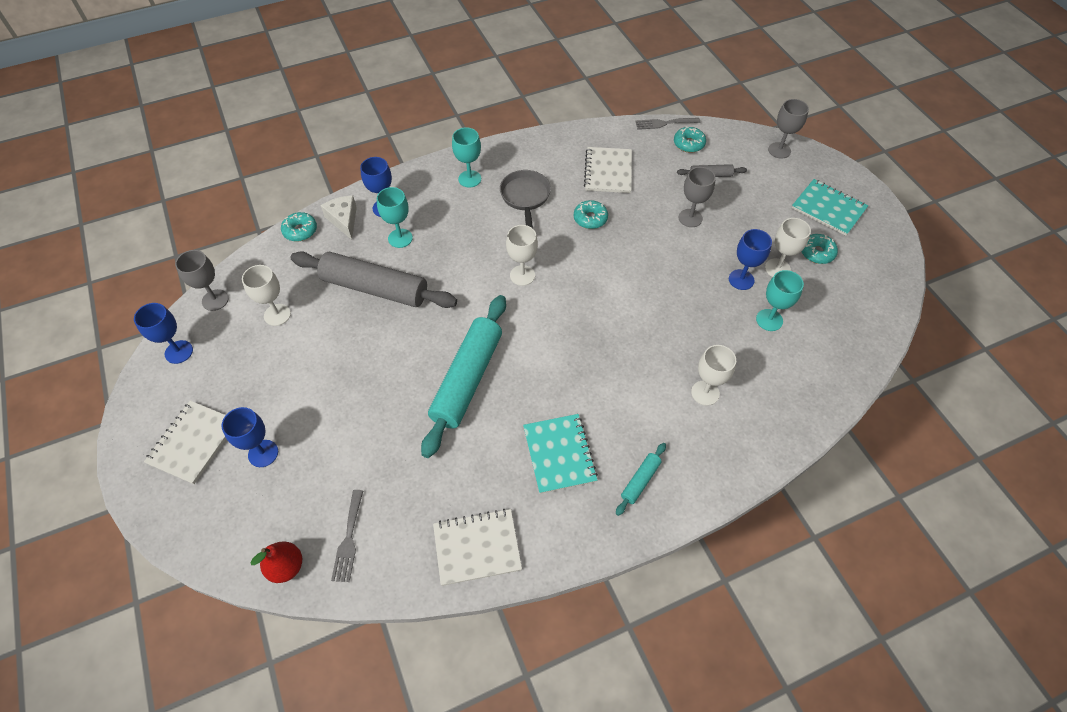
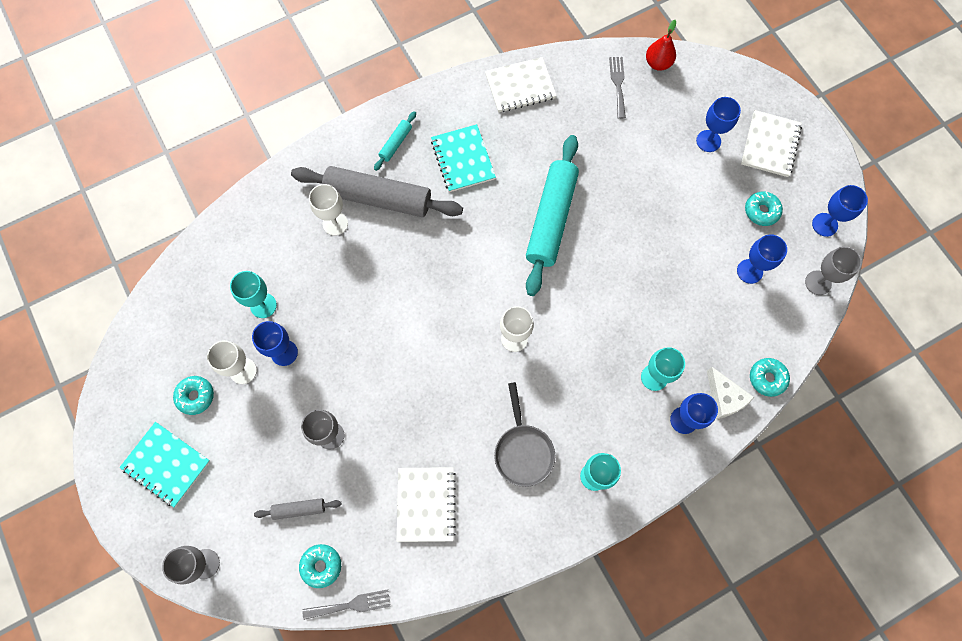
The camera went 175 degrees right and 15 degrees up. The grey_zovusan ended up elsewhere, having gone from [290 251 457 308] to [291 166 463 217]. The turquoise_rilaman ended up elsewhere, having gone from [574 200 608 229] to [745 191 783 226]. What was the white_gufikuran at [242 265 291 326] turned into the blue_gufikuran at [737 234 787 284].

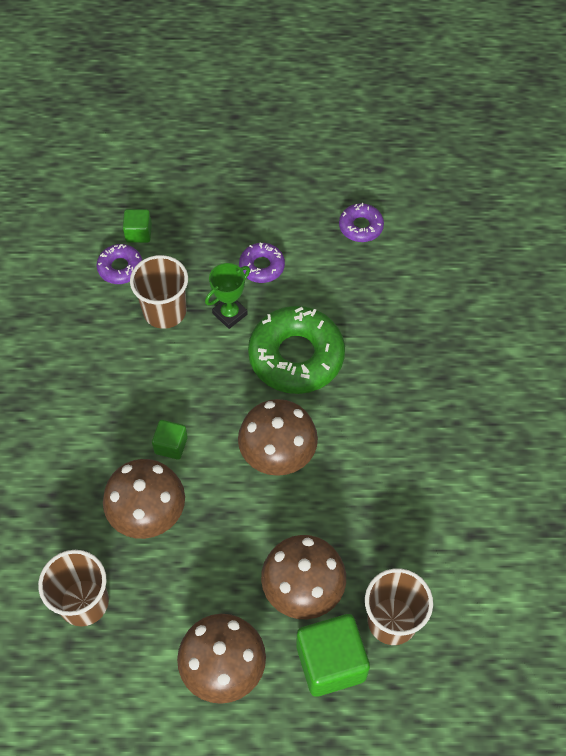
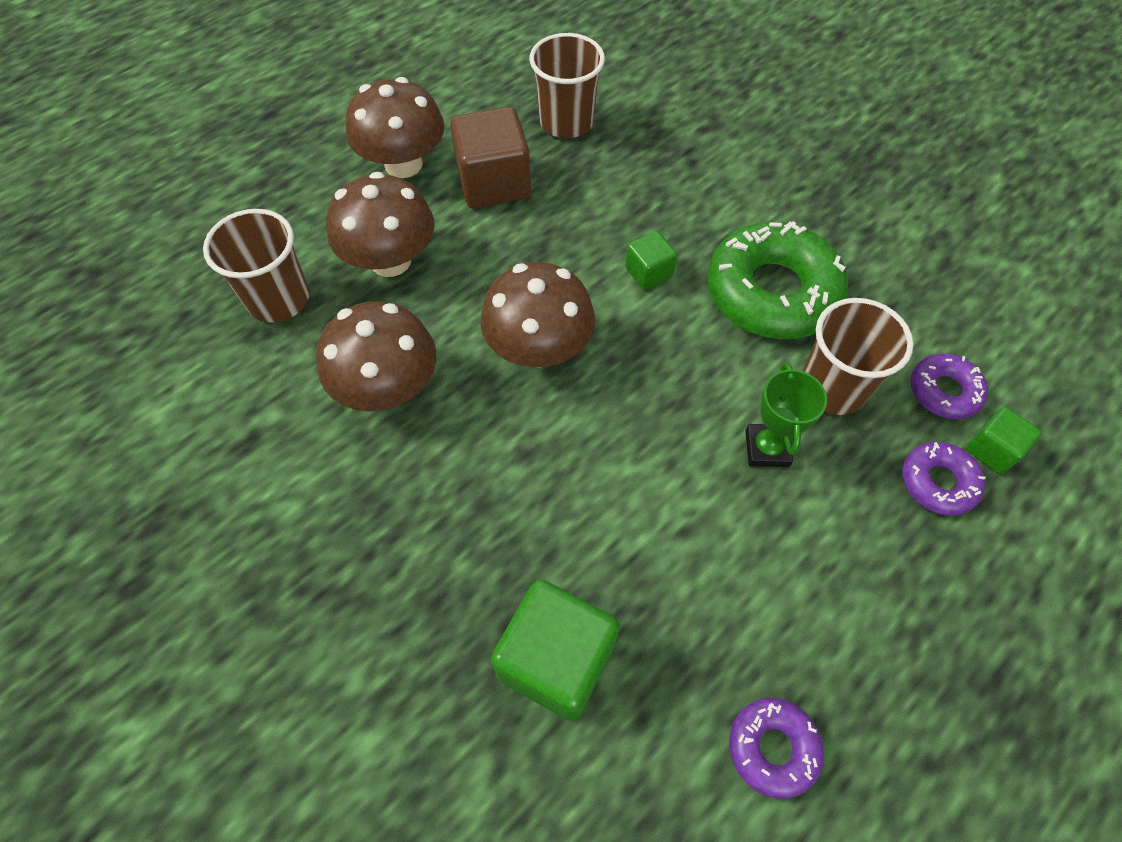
The camera went 135 degrees right and 0 degrees up. The second view gained the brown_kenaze at [450 107 531 209]. The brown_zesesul ended up elsewhere, having gone from [103 459 185 539] to [316 301 436 411]. The purple_rilaman ended up elsewhere, having gone from [239 243 285 283] to [902 442 986 516]. The green_rilaman ended up elsewhere, having gone from [248 306 345 394] to [707 221 848 339]. The green_kenaze ended up elsewhere, having gone from [296 614 370 697] to [491 579 620 721].

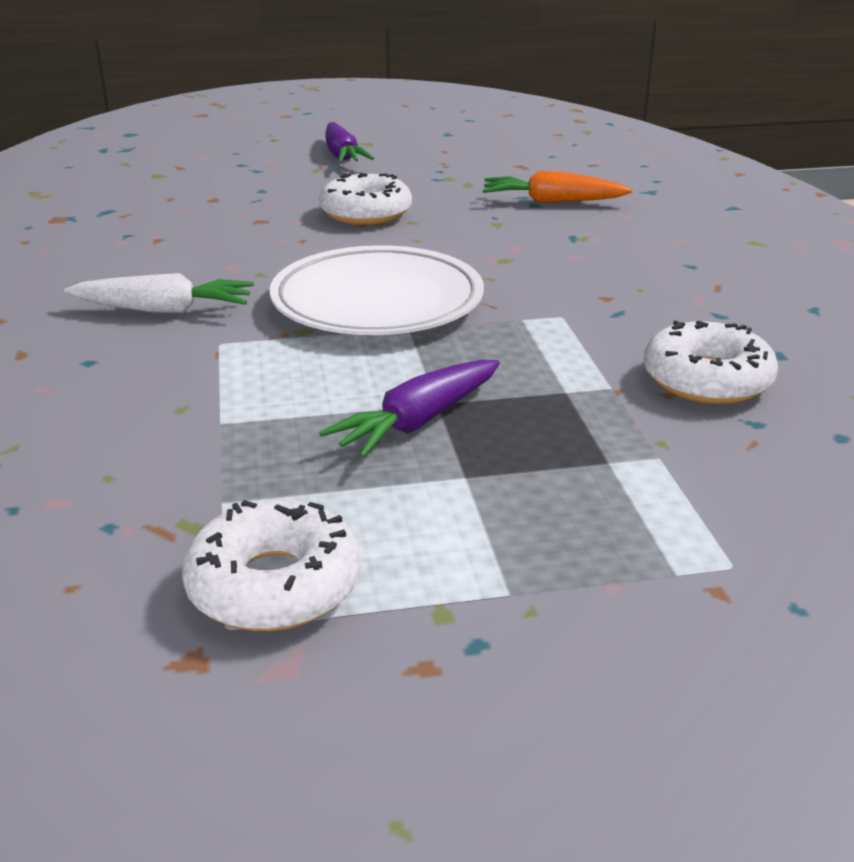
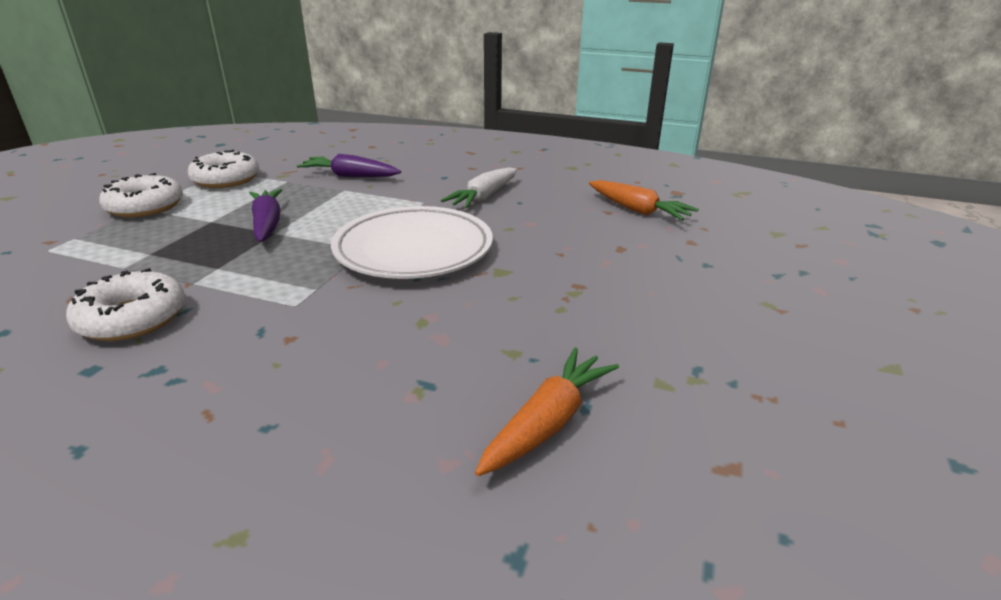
The camera went 120 degrees right and 0 degrees up. The second view gained the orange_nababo at [589 180 699 221]. The white_rilaman ended up elsewhere, having gone from [319 173 412 225] to [99 173 183 218]. The purple_nababo ended up elsewhere, having gone from [325 122 374 163] to [297 154 401 177].

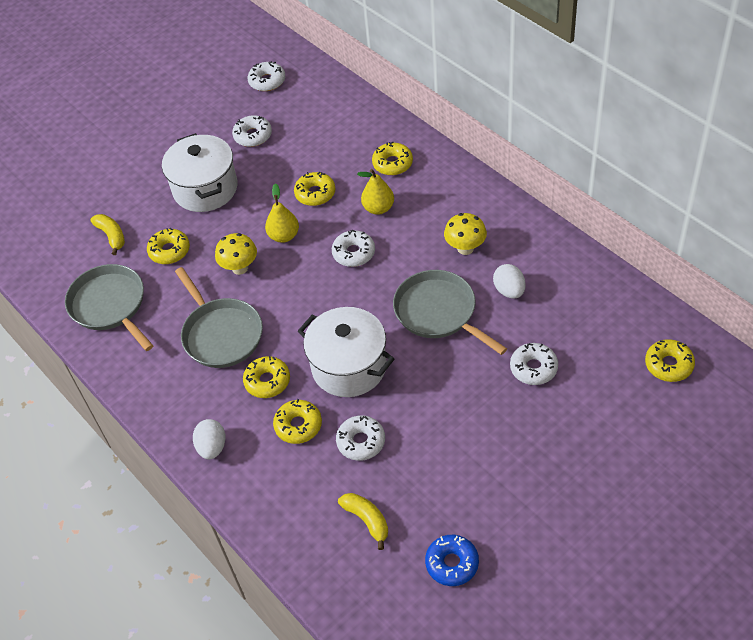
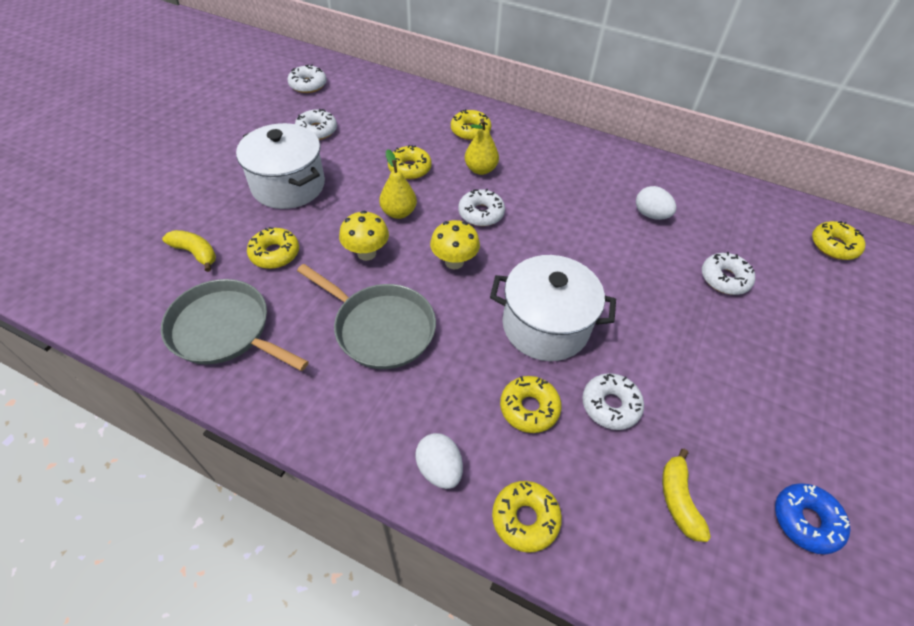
The camera went 30 degrees left and 0 degrees up. The second view lost the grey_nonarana at [393 270 507 355]. The yellow_rilaman ended up elsewhere, having gone from [243 356 290 398] to [492 481 562 553]. The yellow_zesesul ended up elsewhere, having gone from [444 213 487 255] to [430 220 480 270]. The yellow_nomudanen at [338 493 388 550] ended up facing another way, 120 degrees counterclockwise from before.

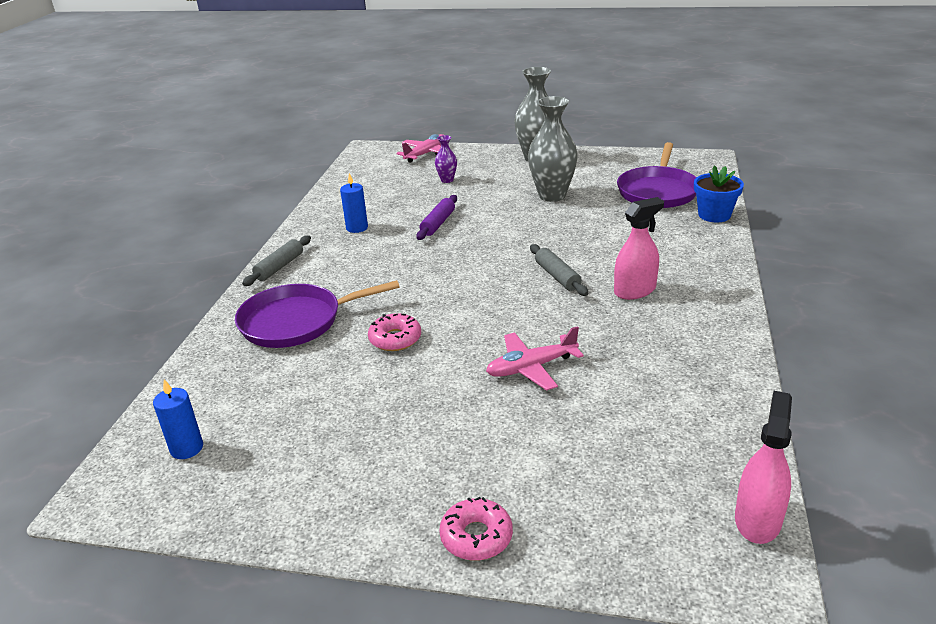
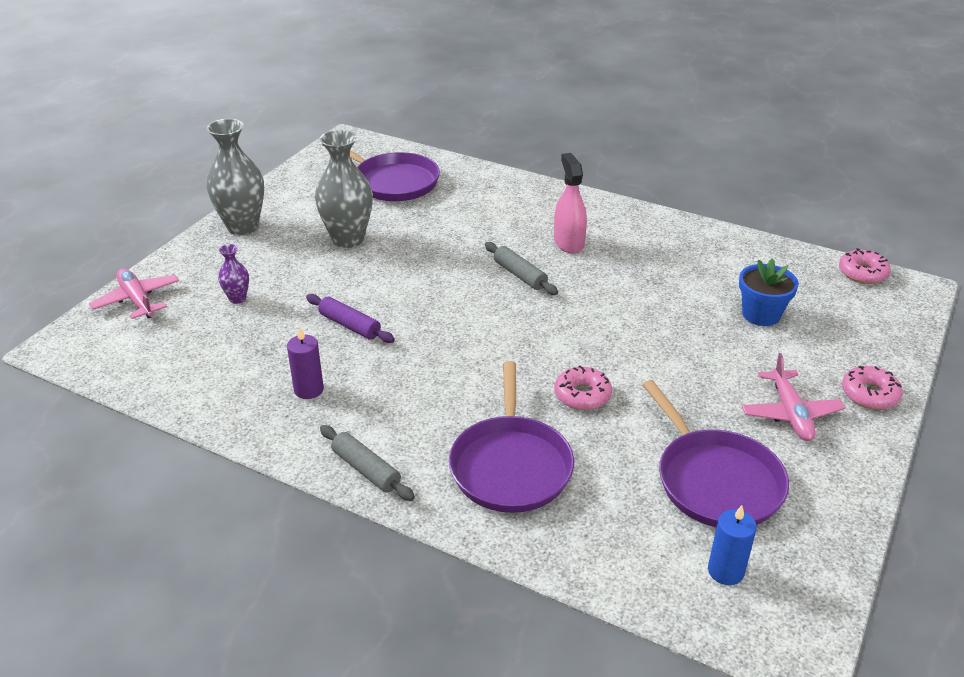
The camera went 75 degrees left and 5 degrees up. The second view gained the purple_nonarana at [643 380 789 527]. The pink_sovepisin ended up elsewhere, having gone from [486 326 584 391] to [742 353 845 441]. The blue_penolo ended up elsewhere, having gone from [694 165 744 222] to [739 259 799 326]. Where the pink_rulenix stood at [735 391 792 544], the pink_rilaman came to stand at [839 248 891 284]. What was the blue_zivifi at [340 173 368 233] turned into the purple_zivifi at [287 327 324 399]. The grey_zovusan at [530 244 588 296] ended up facing another way, 60 degrees clockwise from before.

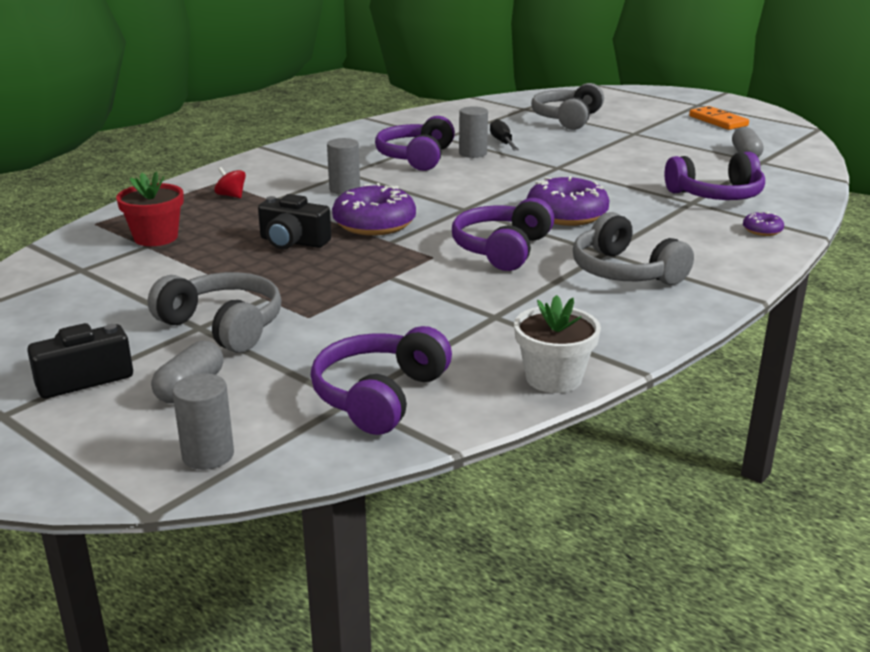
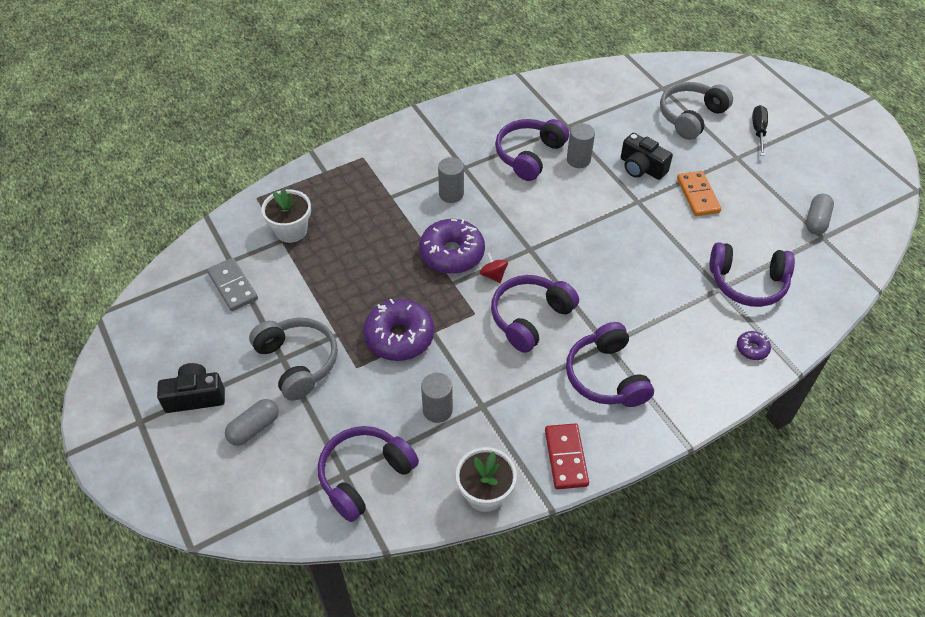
The camera went 20 degrees right and 25 degrees up. The second view gained the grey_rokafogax at [207 258 258 311]. The second view gained the red_rokafogax at [545 423 589 489]. The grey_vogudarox ended up elsewhere, having gone from [172 373 234 470] to [421 373 453 423]. The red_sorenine ended up elsewhere, having gone from [214 167 246 198] to [480 253 508 283]. The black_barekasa ended up elsewhere, having gone from [258 194 331 249] to [621 133 673 180]. The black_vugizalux ended up elsewhere, having gone from [490 119 519 150] to [752 105 768 156]. The purple_rilaman ended up elsewhere, having gone from [527 176 610 226] to [363 299 434 361]. The orange_rokafogax ended up elsewhere, having gone from [689 106 749 130] to [677 171 721 216]. What was the red_penolo at [116 171 184 246] turned into the white_penolo at [261 189 311 243]. What was the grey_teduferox at [573 212 694 285] turned into the purple_teduferox at [566 322 654 407].

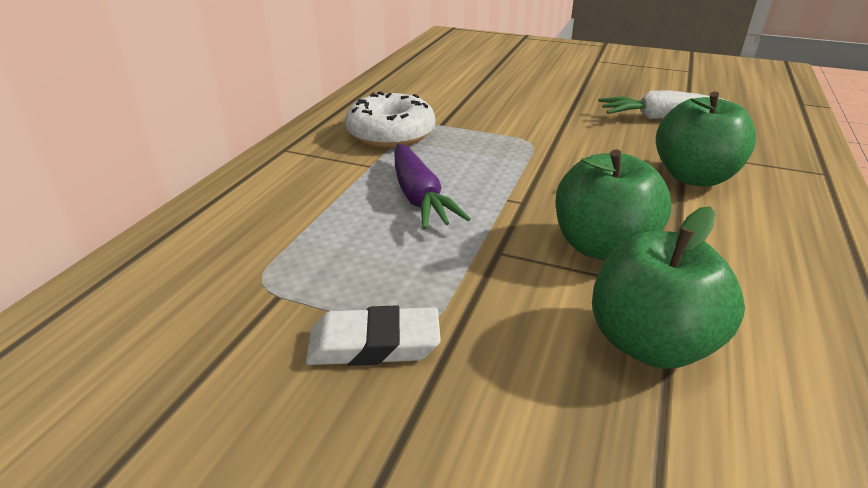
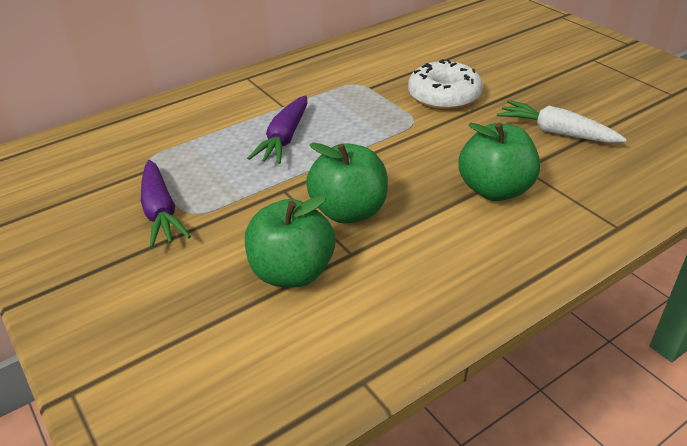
The camera went 35 degrees right and 5 degrees up. The white_rilaman ended up elsewhere, having gone from [345 91 435 148] to [408 59 483 110]. Where the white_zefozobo stood at [306 305 441 366], the purple_nababo came to stand at [141 160 191 248].

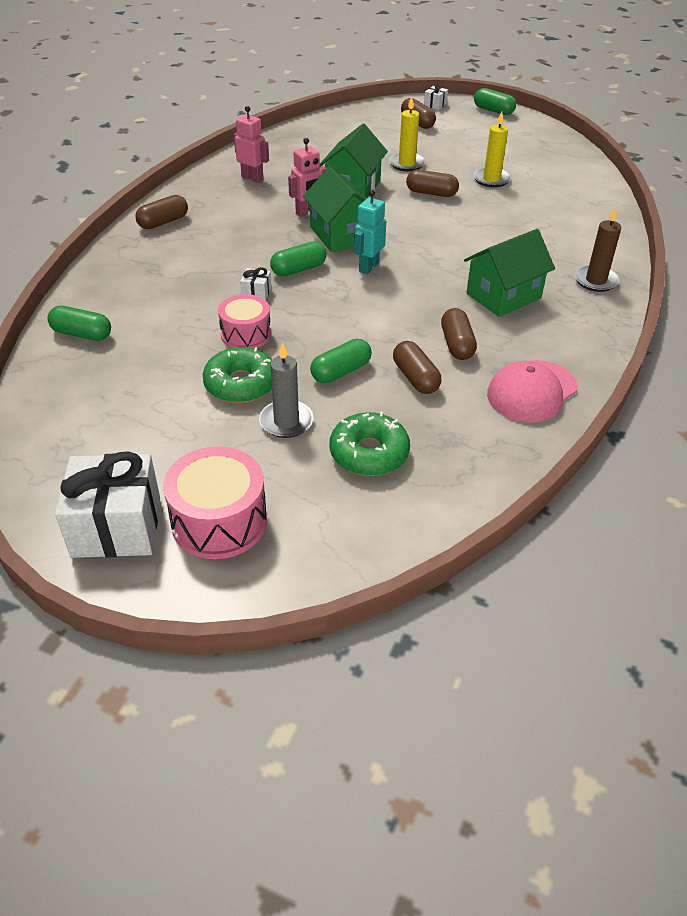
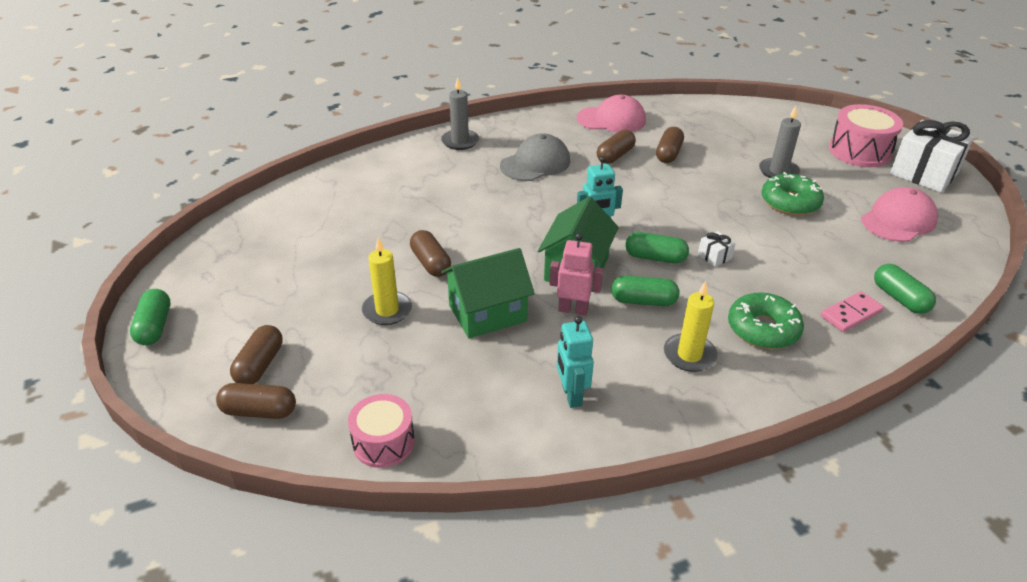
The camera went 135 degrees left and 5 degrees down. The second view lost the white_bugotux at [424 83 448 110]. The second view gained the pink_rokafogax at [821 291 884 332]. The second view gained the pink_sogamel at [861 187 938 242]. The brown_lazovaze ended up elsewhere, having gone from [135 195 188 229] to [216 383 296 419]. The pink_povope ended up elsewhere, having gone from [218 294 271 349] to [348 394 415 468]. The green_lazovaze ended up elsewhere, having gone from [310 339 372 383] to [611 276 679 306]. The green_rilaman ended up elsewhere, having gone from [330 412 410 476] to [728 293 804 349]. The yellow_zivifi ended up elsewhere, having gone from [473 111 511 188] to [664 281 717 372]. Where the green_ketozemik stood at [464 229 555 317], the grey_sogamel came to stand at [500 133 570 181]. What was the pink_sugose at [234 106 269 183] turned into the turquoise_sugose at [557 316 594 408]. What was the brown_zivifi at [574 207 621 292] turned into the grey_zivifi at [441 77 479 150].

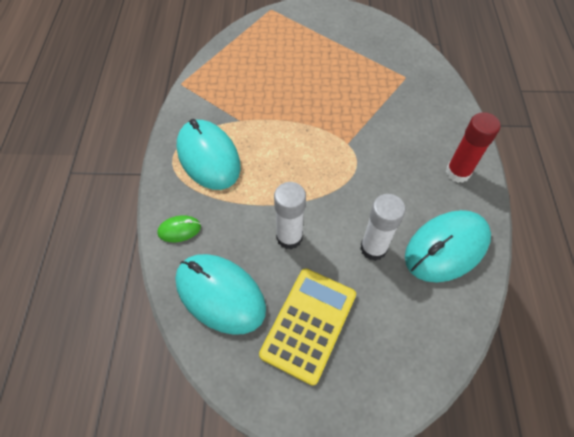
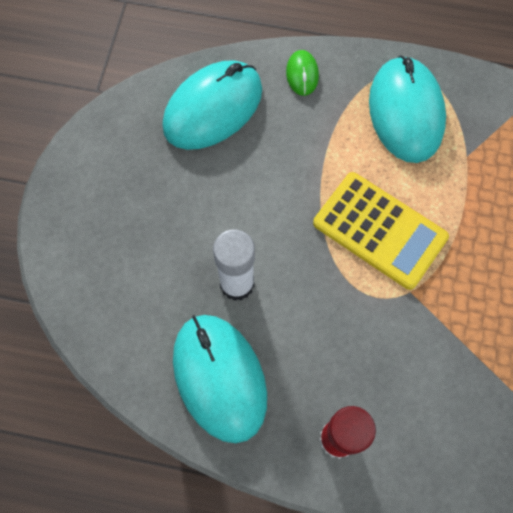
The camera went 100 degrees right and 10 degrees up. The second view lost the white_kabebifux at [274 182 306 249]. The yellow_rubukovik ended up elsewhere, having gone from [259 268 356 386] to [313 172 449 290]. The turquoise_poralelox at [177 119 241 190] ended up facing another way, 75 degrees counterclockwise from before.

